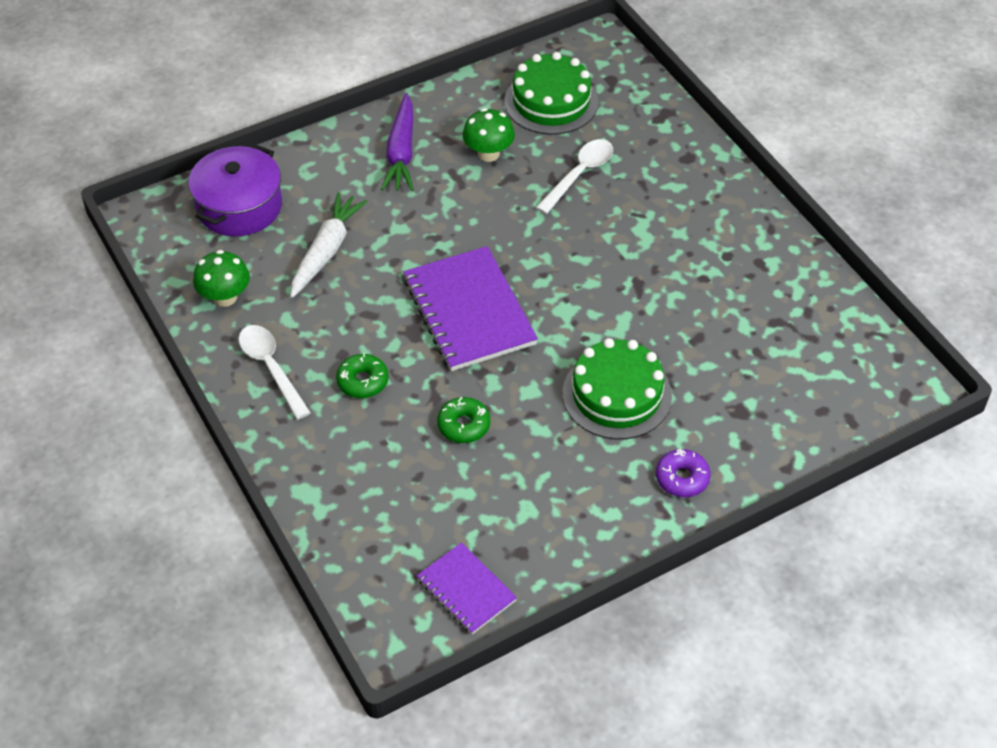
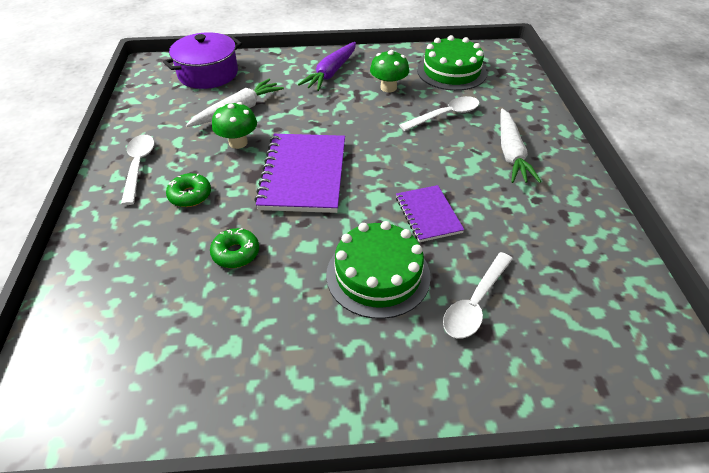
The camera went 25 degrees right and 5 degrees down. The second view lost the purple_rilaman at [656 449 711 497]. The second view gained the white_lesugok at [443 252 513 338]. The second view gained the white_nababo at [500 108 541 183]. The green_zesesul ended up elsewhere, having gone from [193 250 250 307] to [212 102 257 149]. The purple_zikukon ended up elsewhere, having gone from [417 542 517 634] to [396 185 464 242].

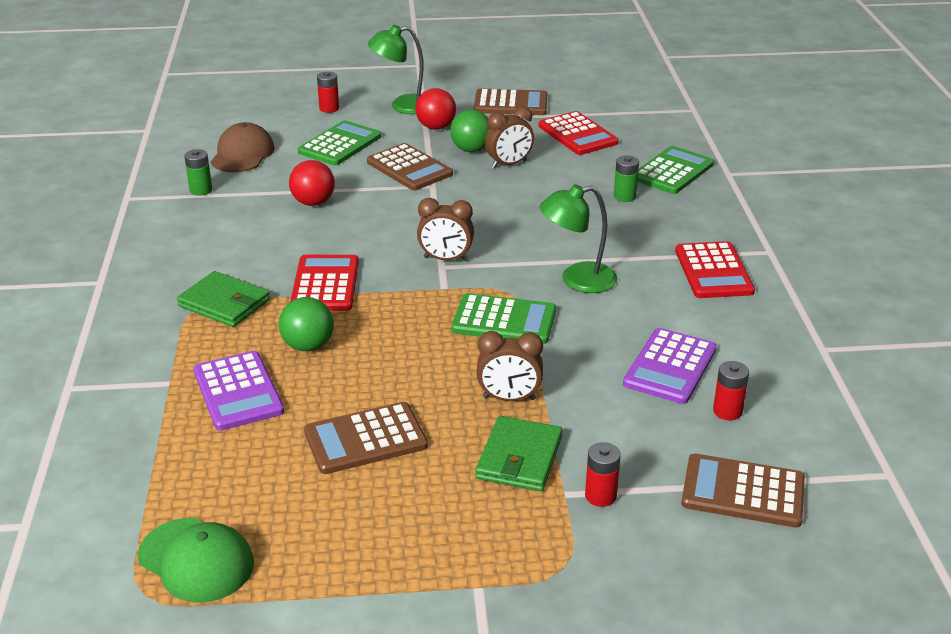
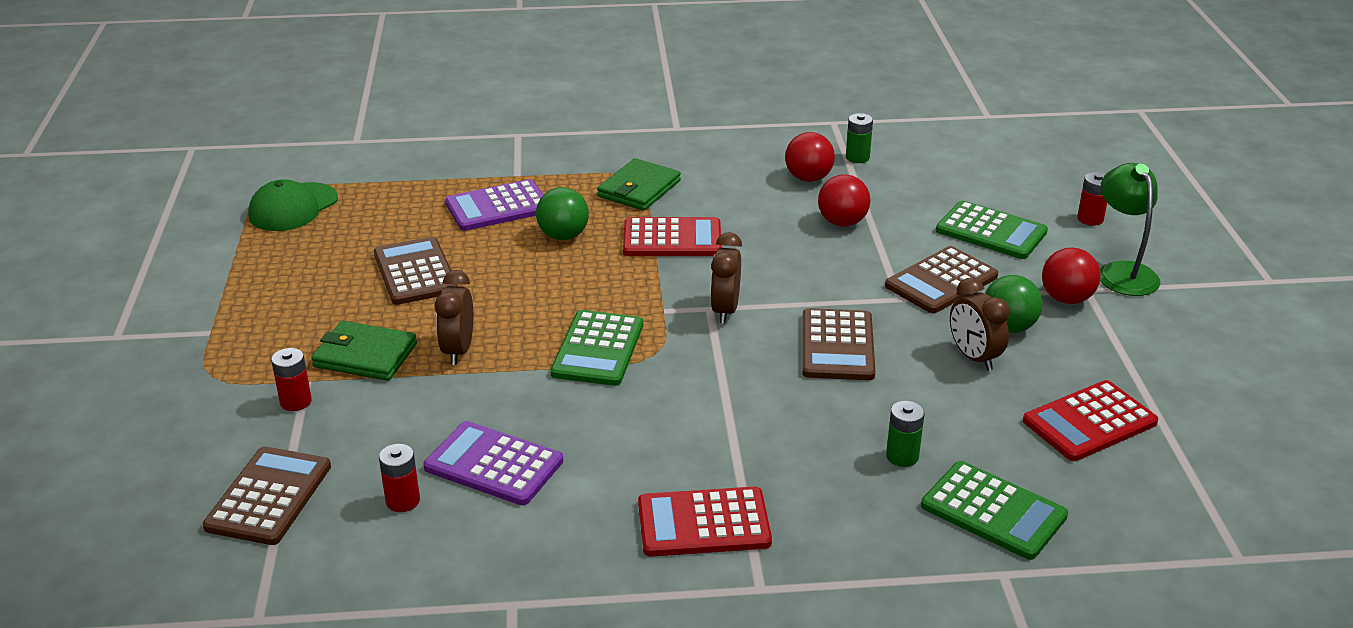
The camera went 90 degrees right and 0 degrees up. The second view lost the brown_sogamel at [210 122 275 172]. The second view lost the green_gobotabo at [540 184 617 293]. The second view gained the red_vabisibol at [785 132 835 182]. The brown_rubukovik ended up elsewhere, having gone from [474 89 547 115] to [802 308 875 380].

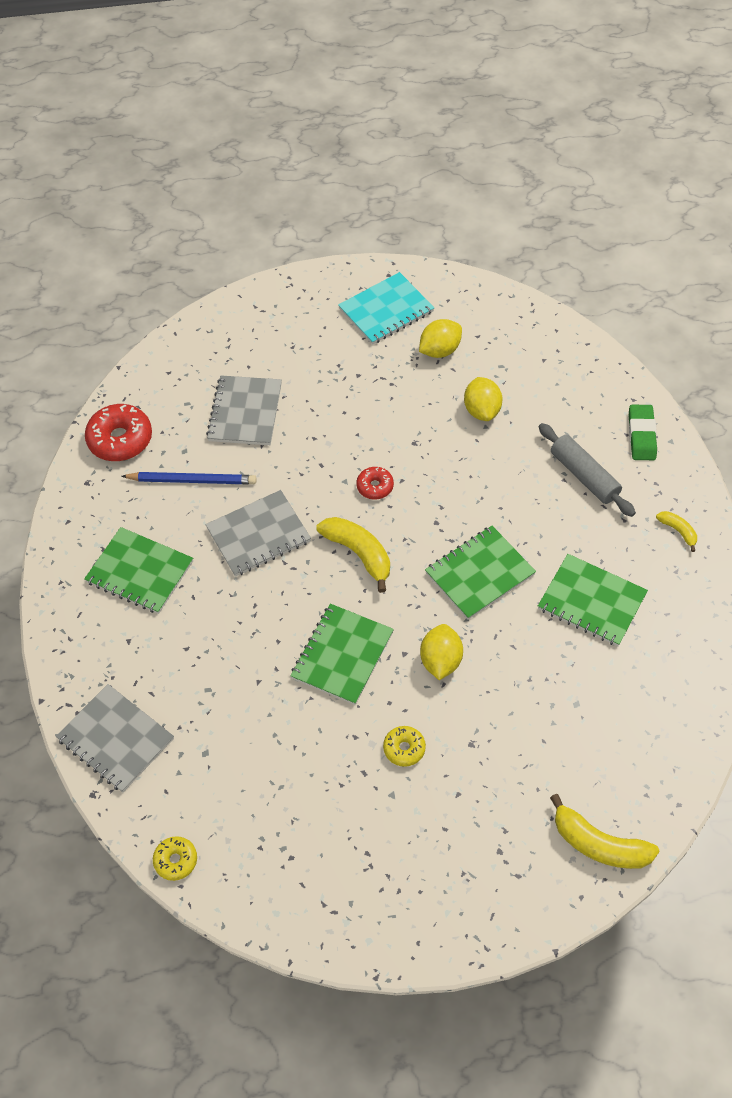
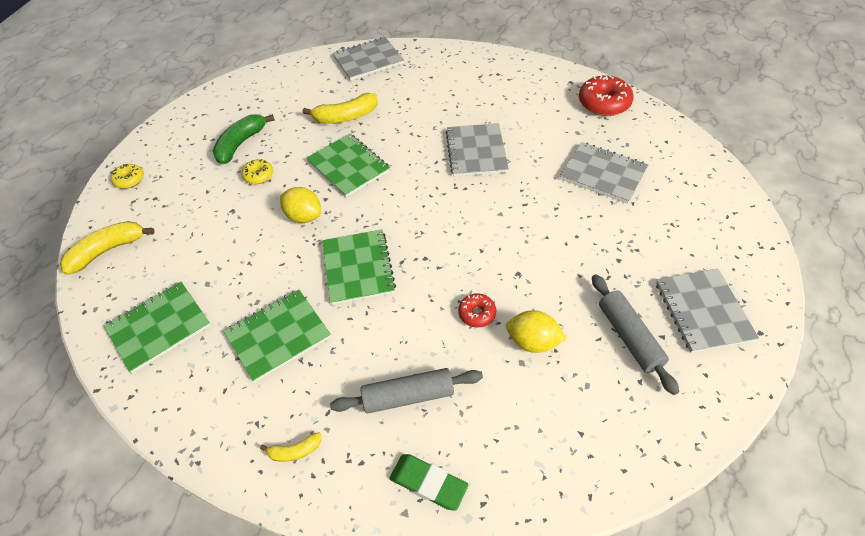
The camera went 115 degrees right and 5 degrees down. The second view lost the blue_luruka at [121 472 257 484]. The second view gained the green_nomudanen at [213 114 275 164]. The green_zikukon ended up elsewhere, having gone from [84 527 193 614] to [104 282 211 373]. The yellow_rilaman ended up elsewhere, having gone from [153 836 197 881] to [111 164 144 189]. The yellow_nomudanen ended up elsewhere, having gone from [316 517 390 593] to [302 93 378 124]. The red_rilaman ended up elsewhere, having gone from [356 467 394 499] to [458 293 496 328]. Where the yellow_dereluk stood at [419 319 462 358], the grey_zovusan came to stand at [592 274 679 395]. What was the turquoise_zikukon at [338 272 434 345] turned into the grey_zikukon at [656 269 759 353].

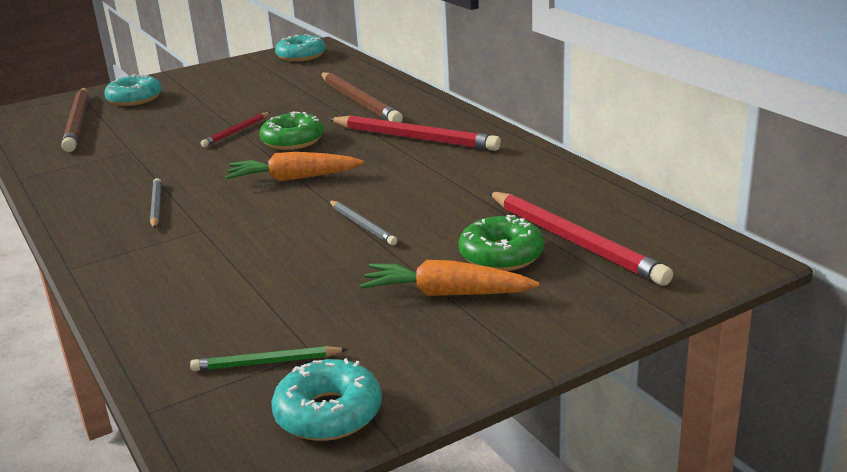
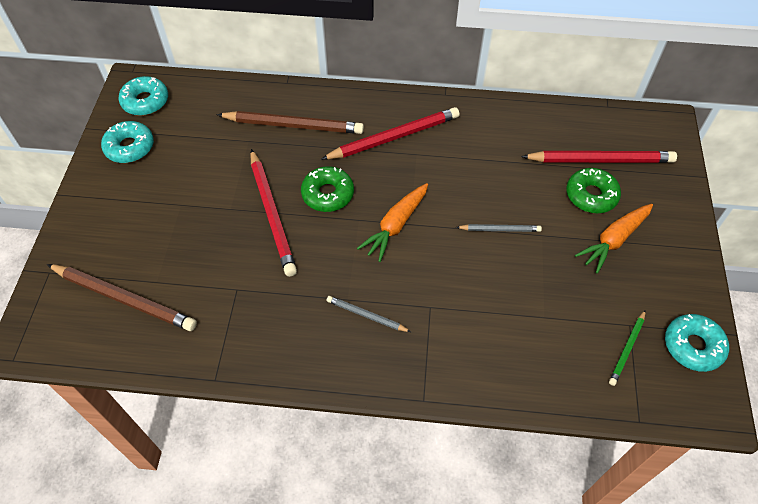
The camera went 55 degrees left and 30 degrees up. The turquoise_rilaman ended up elsewhere, having gone from [104 74 162 106] to [101 121 154 163]. The size of the red_luruka at [201 112 271 147] changed by a factor of 1.93.

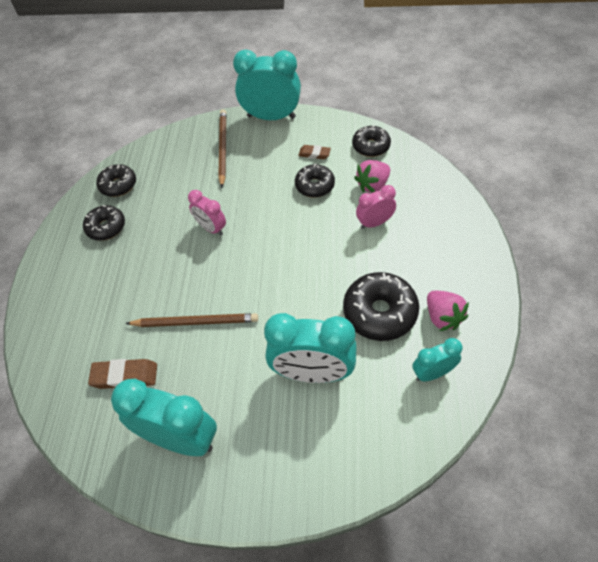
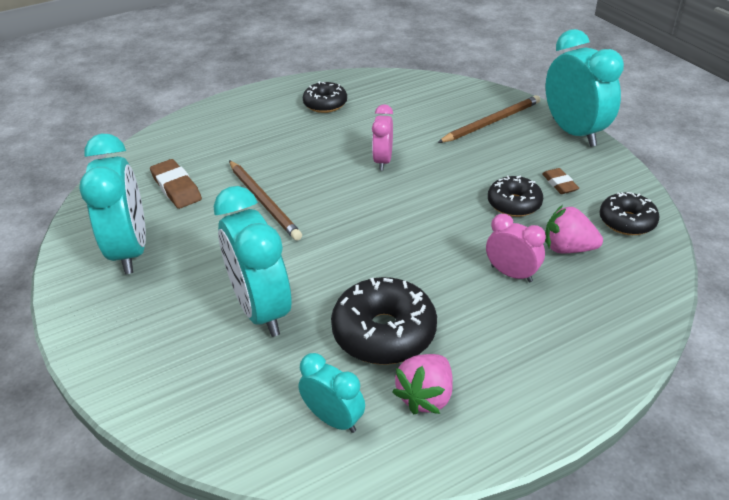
The camera went 55 degrees right and 15 degrees down. The second view lost the black_rilaman at [96 164 136 197].

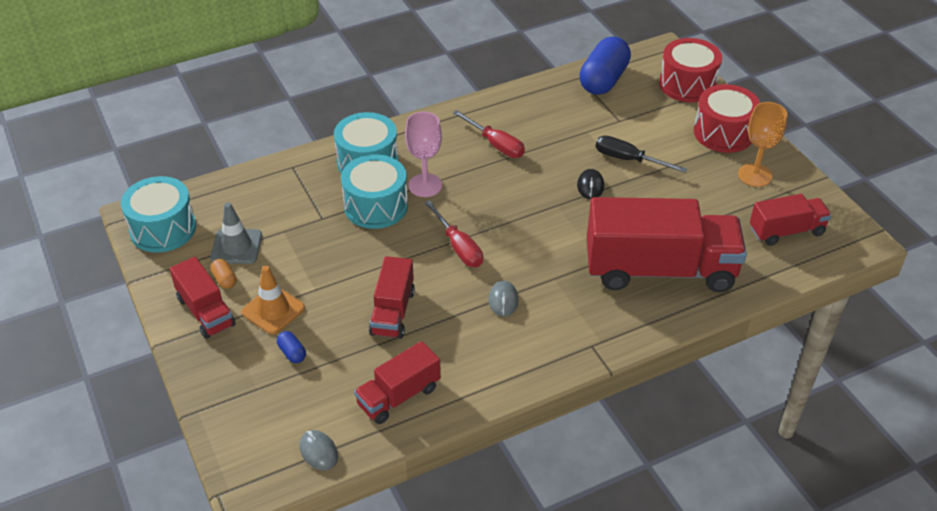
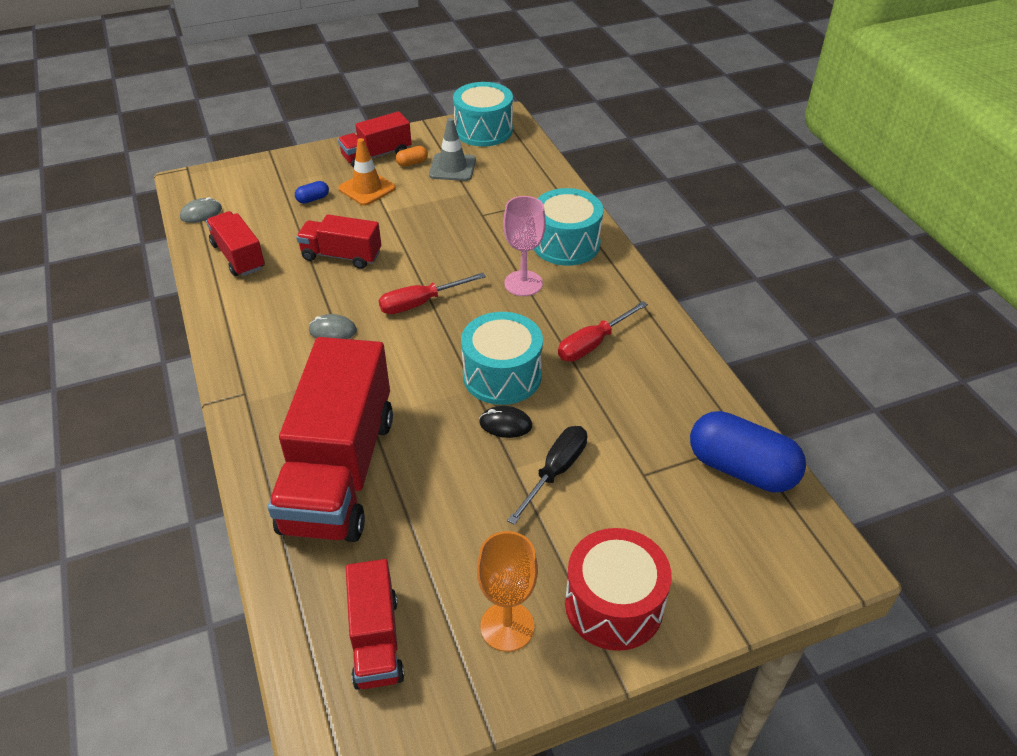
The camera went 95 degrees right and 0 degrees up. The second view lost the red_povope at [659 38 722 103]. The turquoise_povope ended up elsewhere, having gone from [341 154 408 229] to [461 312 543 405].

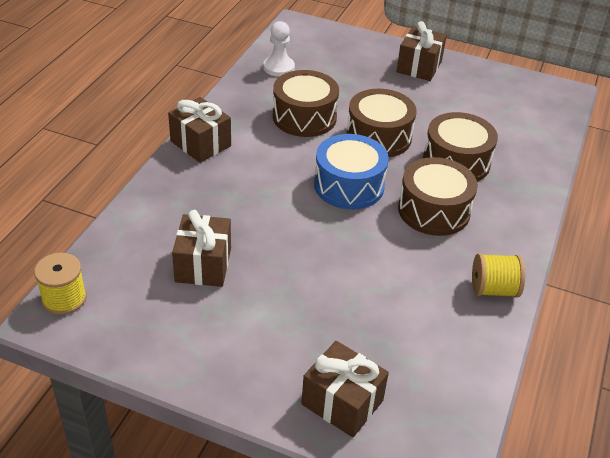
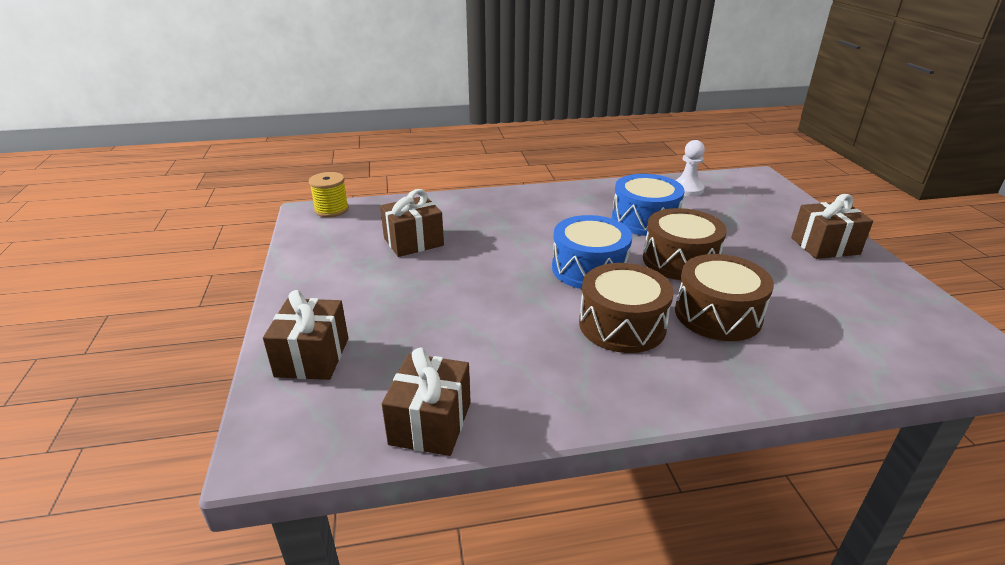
The camera went 60 degrees right and 10 degrees down. The second view lost the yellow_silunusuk at [472 253 525 298]. The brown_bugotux ended up elsewhere, having gone from [168 97 231 163] to [382 348 471 456]. What was the brown_povope at [273 70 339 137] turned into the blue_povope at [612 174 684 236].

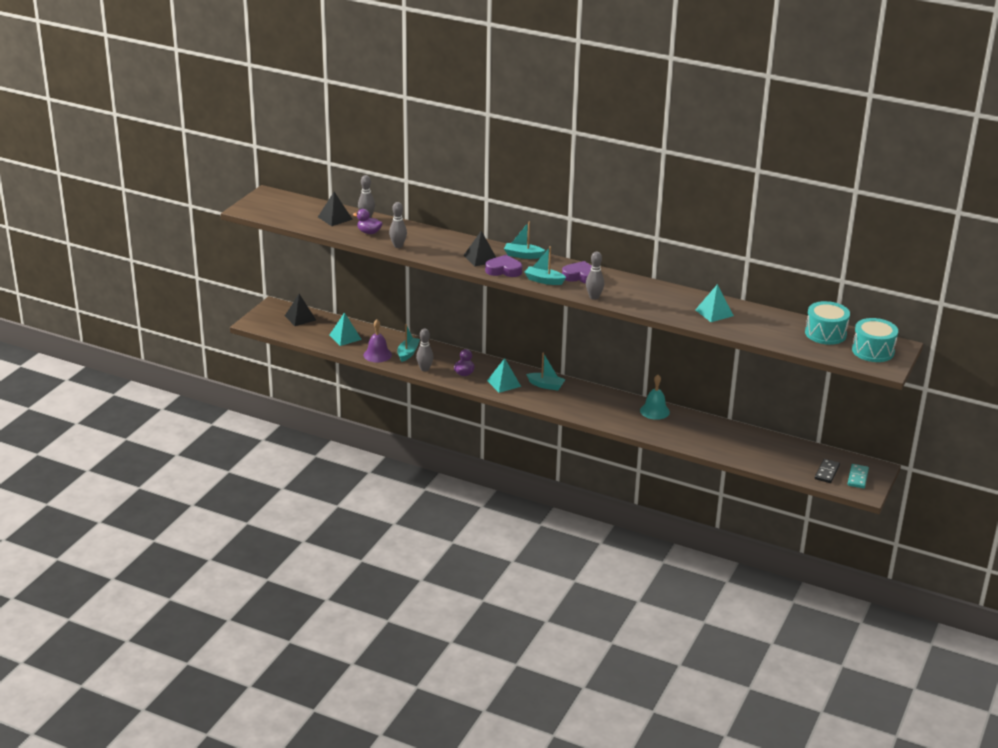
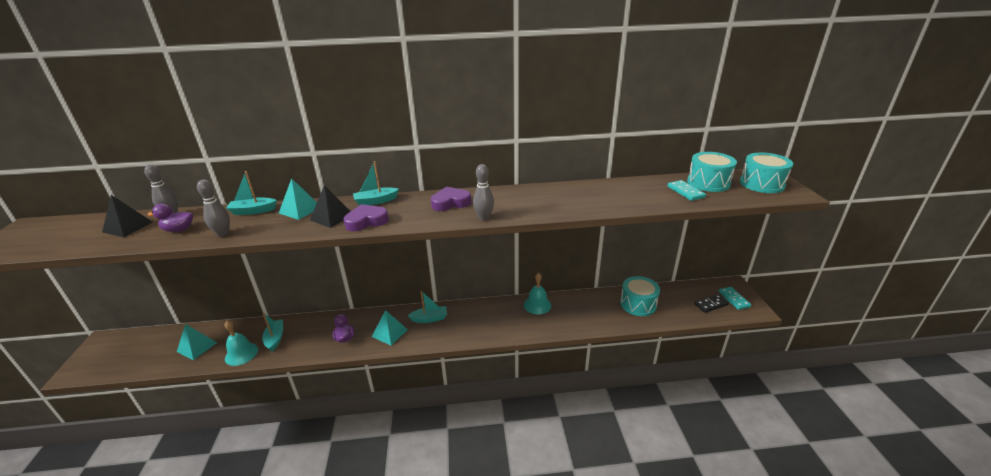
The camera went 30 degrees left and 0 degrees up. The second view lost the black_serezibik at [285 294 316 326]. The second view lost the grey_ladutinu at [416 328 433 372]. The second view gained the turquoise_povope at [620 276 660 316]. The second view gained the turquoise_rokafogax at [668 180 706 201]. The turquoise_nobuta ended up elsewhere, having gone from [524 246 566 285] to [226 171 277 215]. The turquoise_serezibik ended up elsewhere, having gone from [695 284 734 322] to [279 178 317 220]. What was the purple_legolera at [364 319 392 363] turned into the turquoise_legolera at [225 321 258 366]. The black_rokafogax at [815 459 840 483] ended up facing another way, 75 degrees clockwise from before.

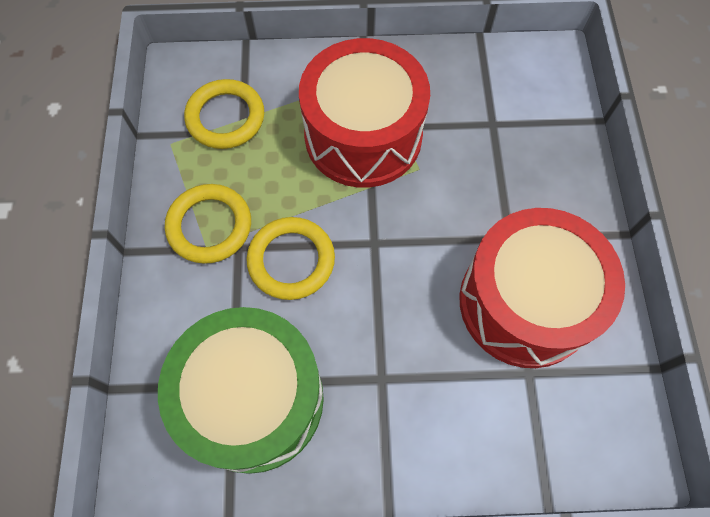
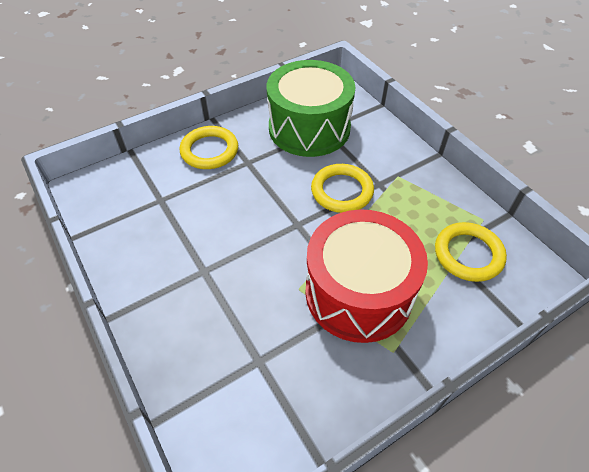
The camera went 150 degrees right and 15 degrees down. The second view lost the red_povope at [459 208 625 368]. The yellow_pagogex ended up elsewhere, having gone from [165 184 251 264] to [180 126 238 169].

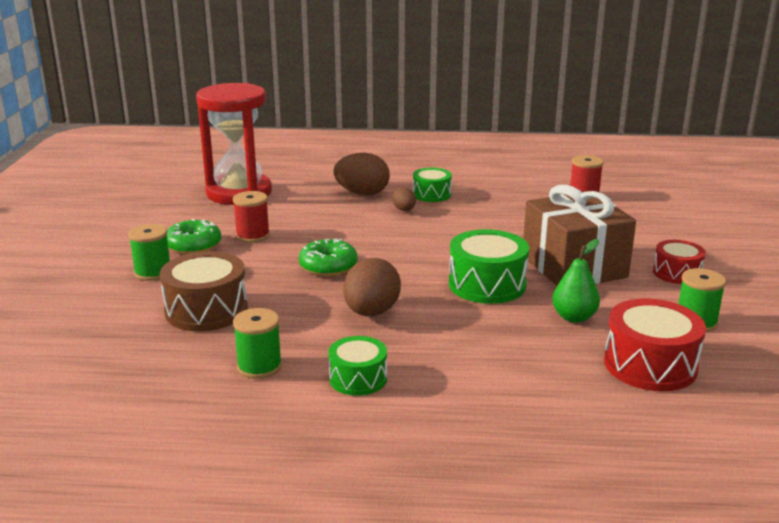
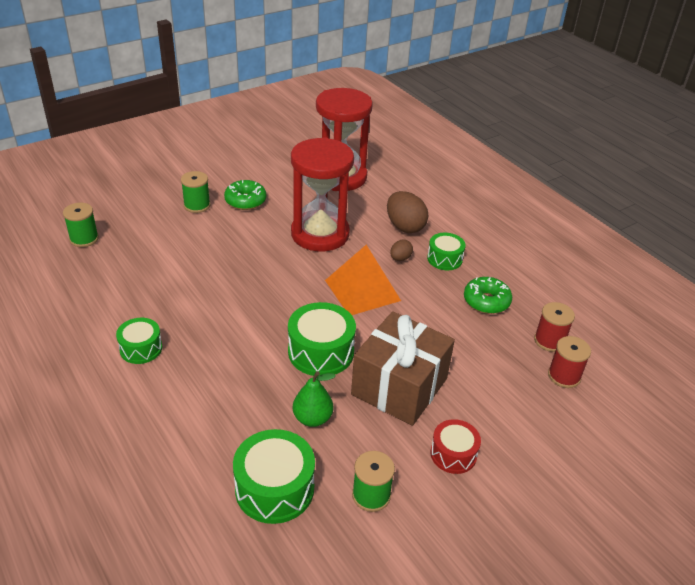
The camera went 50 degrees right and 15 degrees up. The second view lost the brown_povope at [160 252 248 331]. The second view lost the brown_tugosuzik at [343 258 401 316]. The second view gained the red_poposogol at [291 137 354 252]. The second view gained the orange_serezibik at [325 245 401 315]. The red_silunusuk ended up elsewhere, having gone from [233 191 270 243] to [548 336 591 388]. The green_silunusuk ended up elsewhere, having gone from [233 308 282 379] to [63 203 99 247]. The green_rilaman ended up elsewhere, having gone from [299 238 358 277] to [464 277 512 314]. What was the red_povope at [604 299 706 391] turned into the green_povope at [233 429 315 524].

